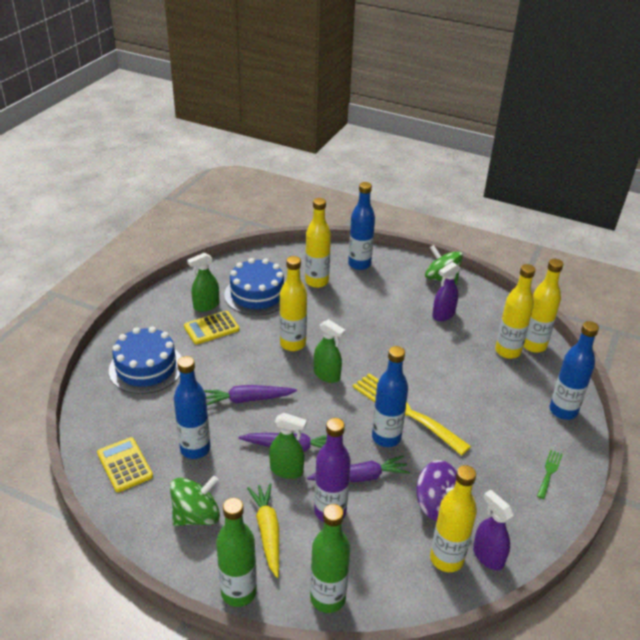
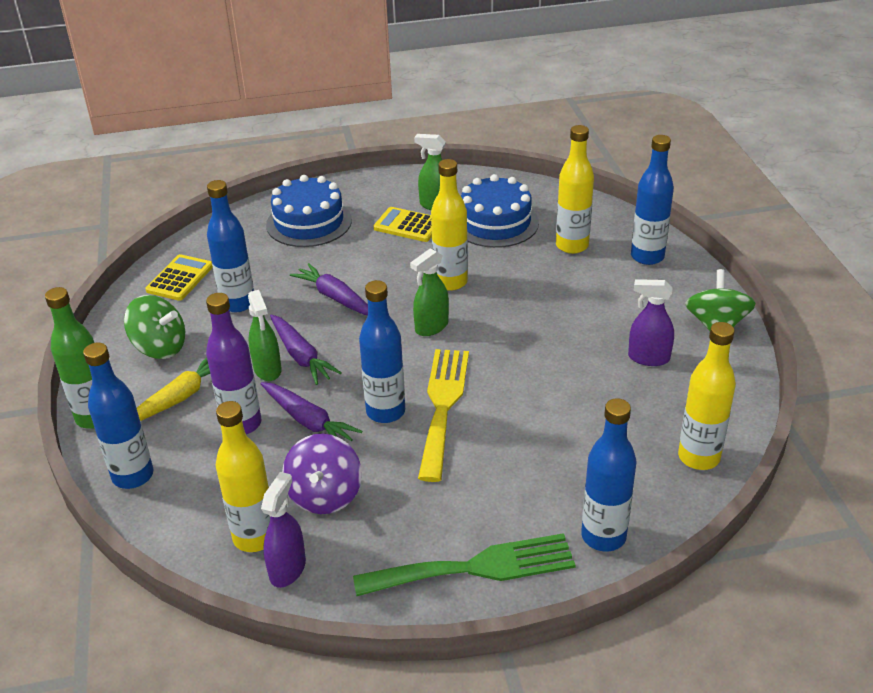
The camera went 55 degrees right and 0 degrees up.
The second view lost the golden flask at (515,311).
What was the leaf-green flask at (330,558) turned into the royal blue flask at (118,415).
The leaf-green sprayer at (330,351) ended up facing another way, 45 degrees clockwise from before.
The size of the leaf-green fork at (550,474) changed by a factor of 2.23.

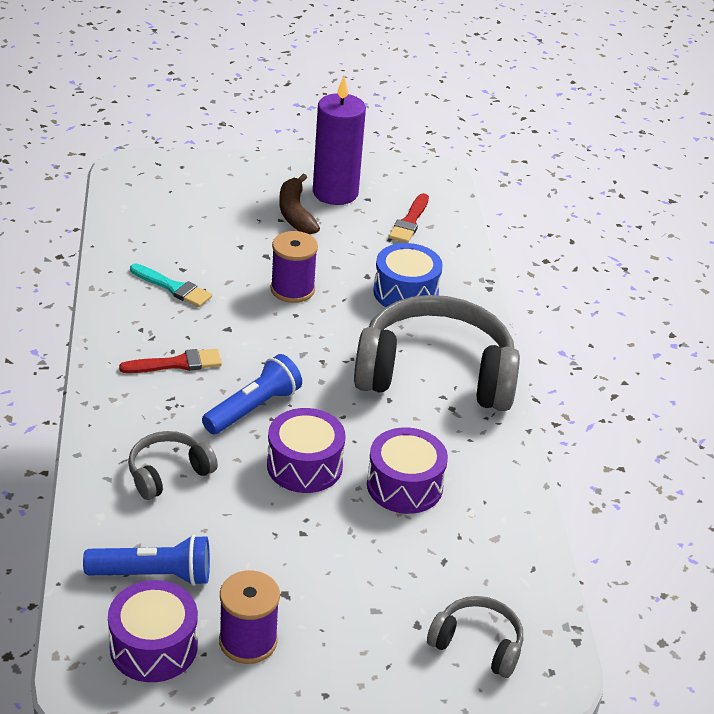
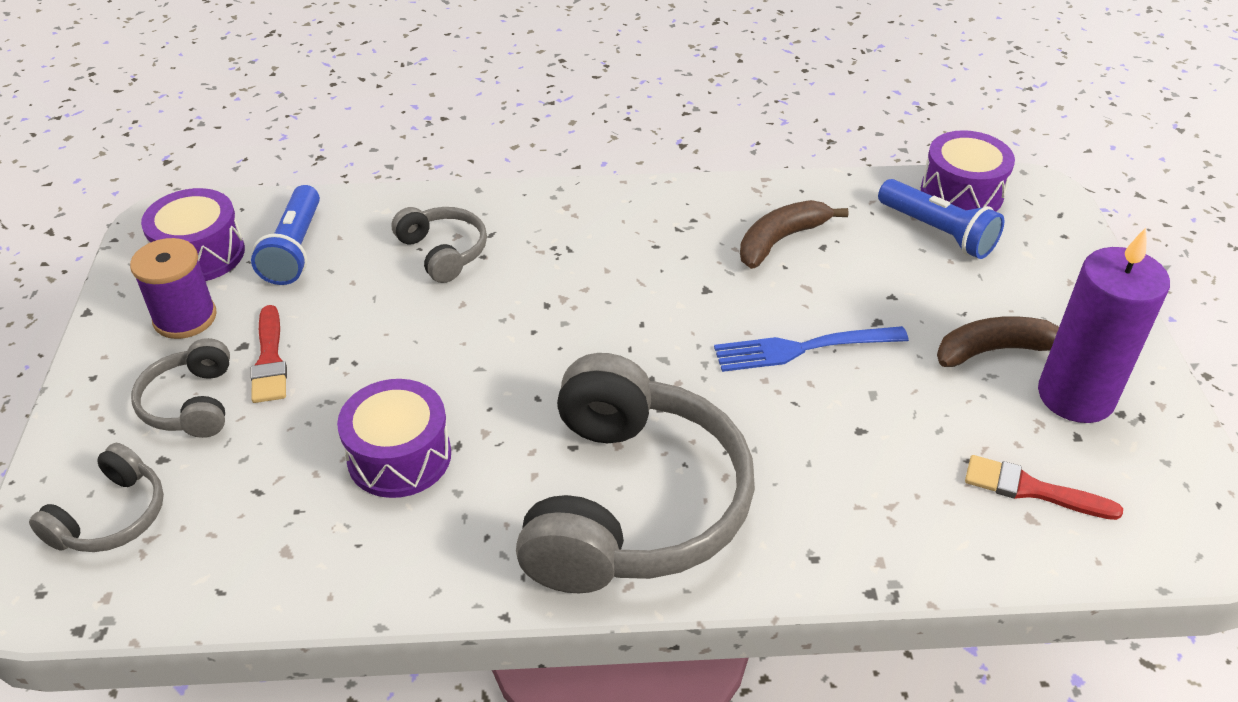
The camera went 95 degrees right and 5 degrees up.
The second view lost the royal blue toy drum at (408,275).
The second view gained the gray headset at (180,388).
The crimson paintbrush ended up elsewhere, having gone from (170,361) to (268,354).
The royal blue pocket torch ended up elsewhere, having gone from (252,394) to (941,219).
The purple toy drum ended up elsewhere, having gone from (306,450) to (968,170).
Where the teal paintbrush stood at (171,285), the brown banana fruit came to stand at (794,234).
Where the purple bobbin stood at (294,267), the royal blue fork came to stand at (811,349).

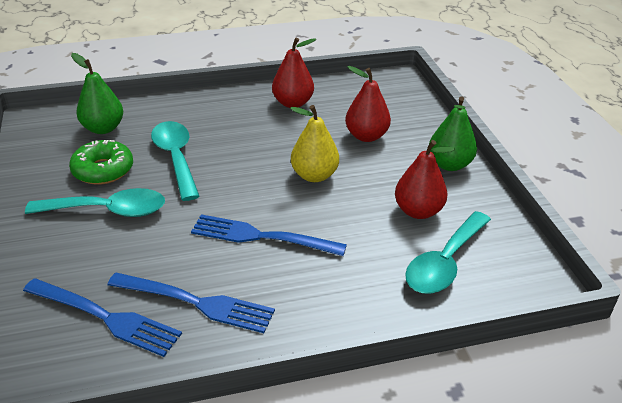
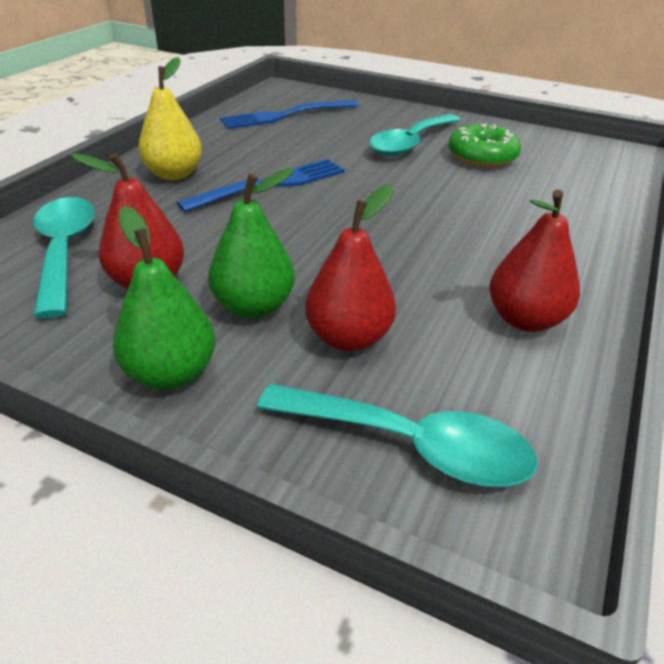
The camera went 130 degrees right and 0 degrees up.
The second view lost the royal blue fork at (191,302).
The leaf-green toy pear ended up elsewhere, having gone from (97,93) to (251,243).
The teal spoon ended up elsewhere, having gone from (175,161) to (397,435).
The golden toy pear ended up elsewhere, having gone from (314,143) to (170,118).

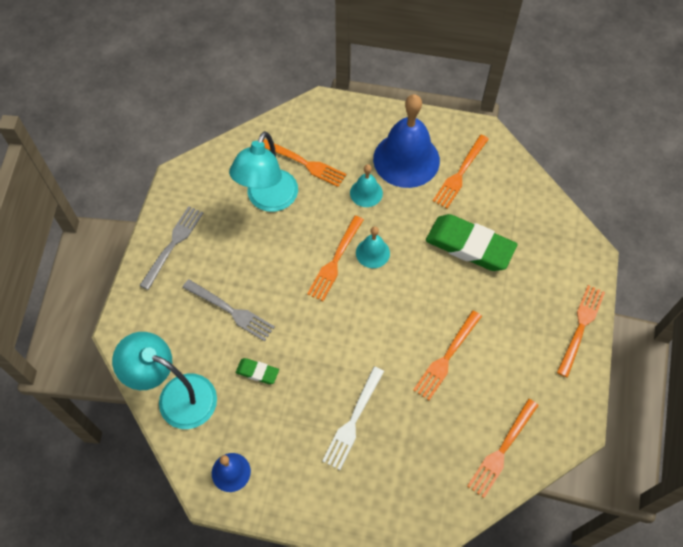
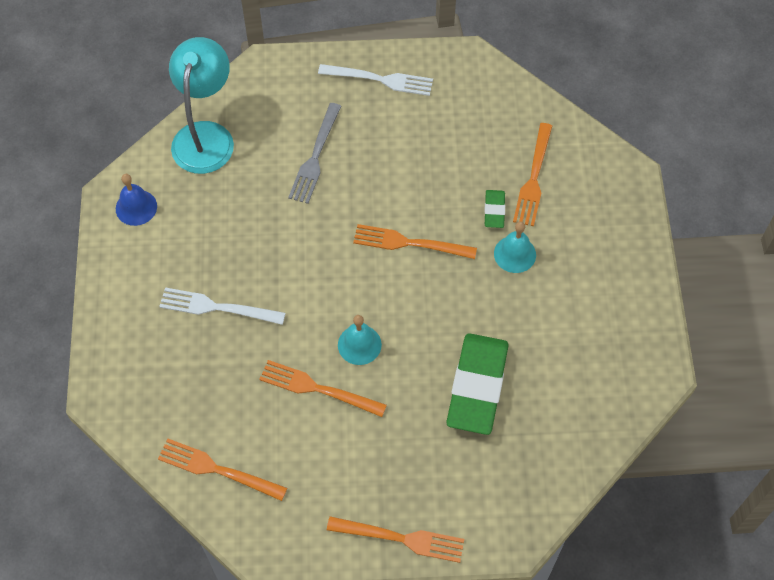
The camera went 75 degrees right and 0 degrees up.
The second view lost the teal desk lamp at (263,171).
The second view lost the royal blue school bell at (406,141).
The second view lost the orange fork at (461,171).
The leaf-green eraser ended up elsewhere, having gone from (257,371) to (494,209).
The teal school bell ended up elsewhere, having gone from (373,247) to (360,340).
What was the gray fork at (171,248) turned into the pure white fork at (375,80).

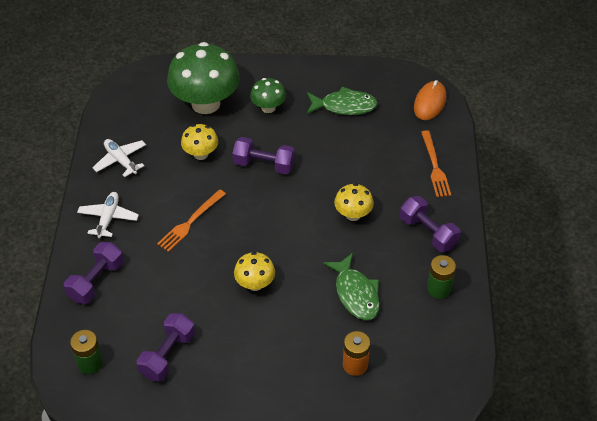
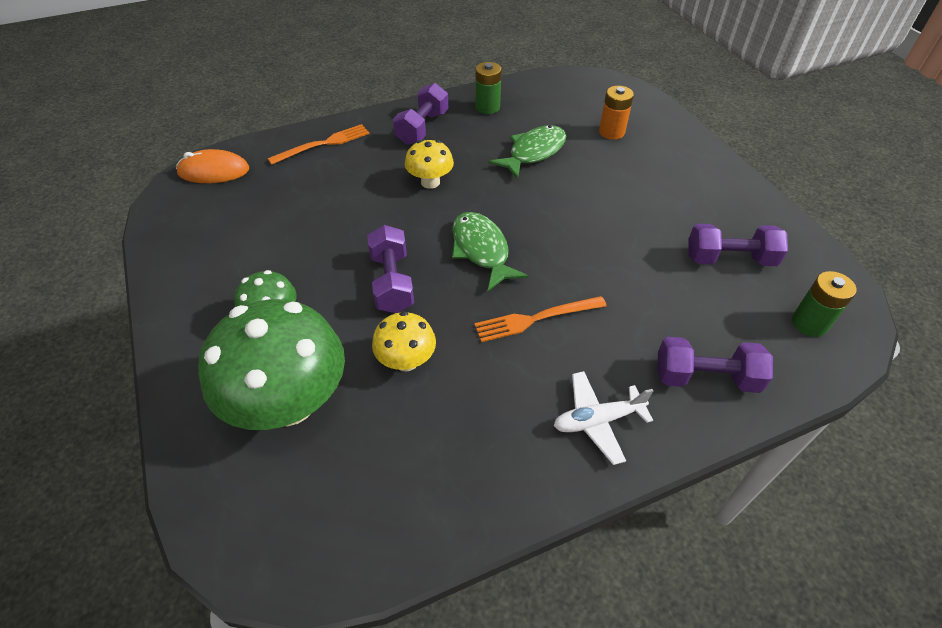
The camera went 115 degrees left and 0 degrees up.
The second view lost the pure white aeroplane at (119,158).
The second view lost the golden fungus at (254,271).
The leaf-green toy fish ended up elsewhere, having gone from (342,101) to (490,251).
The orange fork at (191,220) ended up facing another way, 150 degrees clockwise from before.

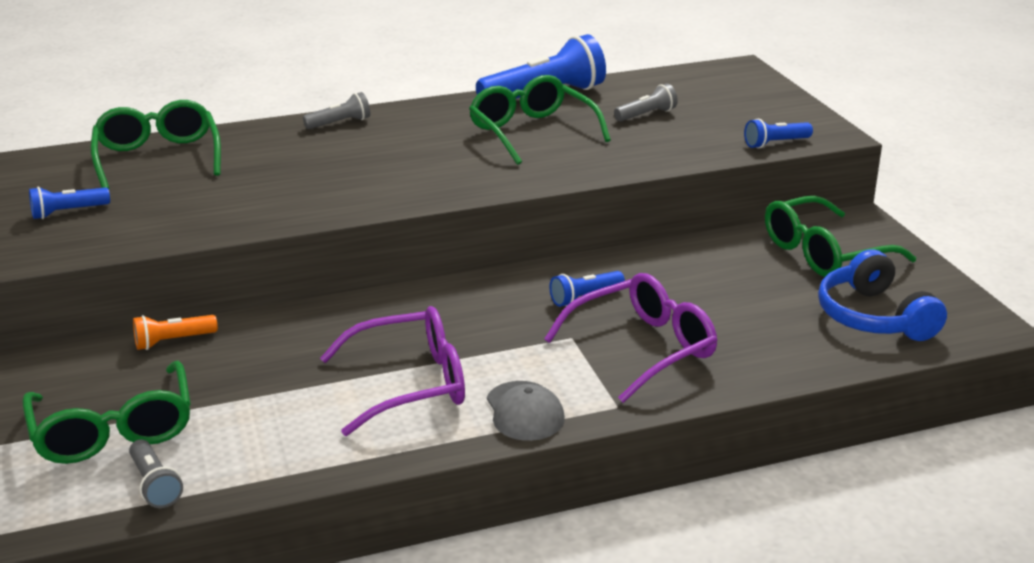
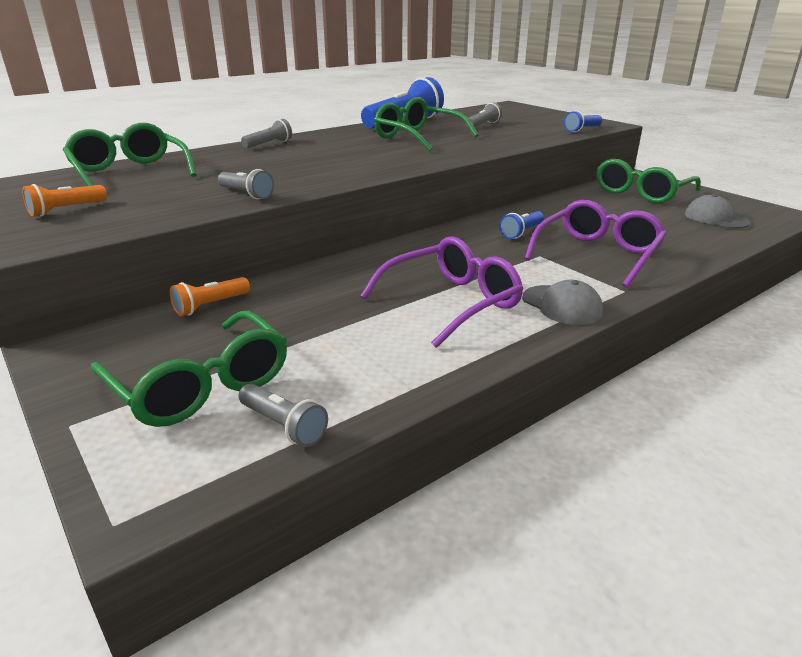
The camera went 20 degrees left and 0 degrees up.
The second view gained the gray pocket torch at (246,184).
Where the royal blue headset stood at (882,295), the gray cap came to stand at (717,211).
What was the royal blue pocket torch at (69,203) turned into the orange pocket torch at (64,200).

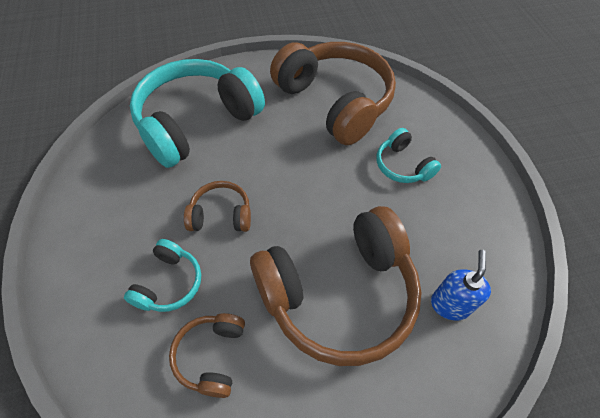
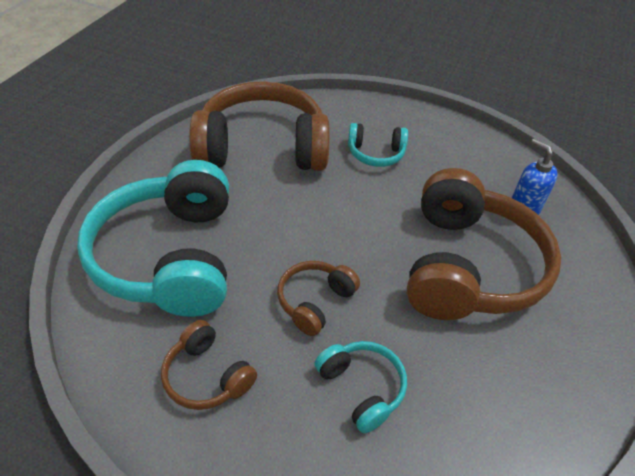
The camera went 55 degrees left and 10 degrees down.
The brown headset ended up elsewhere, having gone from (207,355) to (209,365).

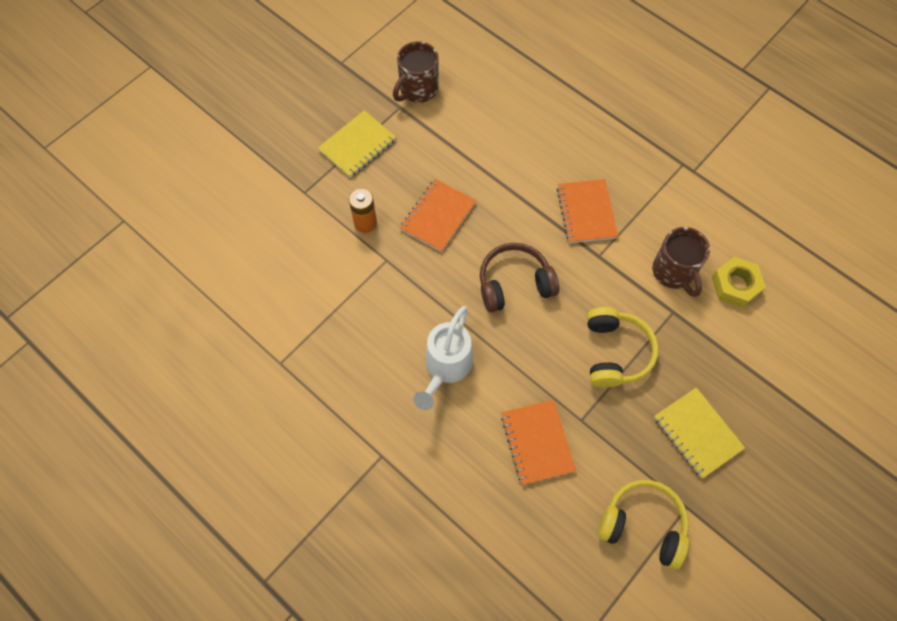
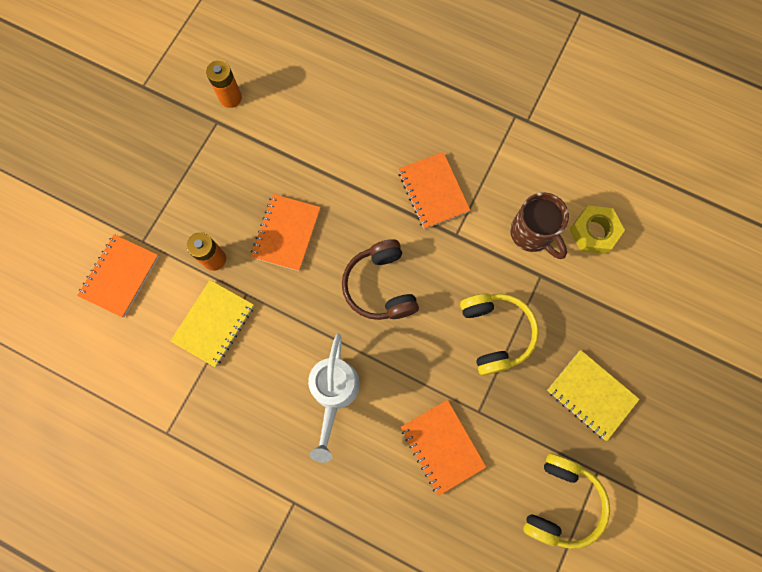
The camera went 15 degrees left and 10 degrees up.
The second view gained the orange notepad at (118,275).
The golden notepad ended up elsewhere, having gone from (357,144) to (212,323).
Where the brown tea mug stood at (416,72), the orange battery came to stand at (224,84).
The brown headset at (519,278) ended up facing another way, 75 degrees counterclockwise from before.
The golden headset at (643,525) ended up facing another way, 105 degrees clockwise from before.

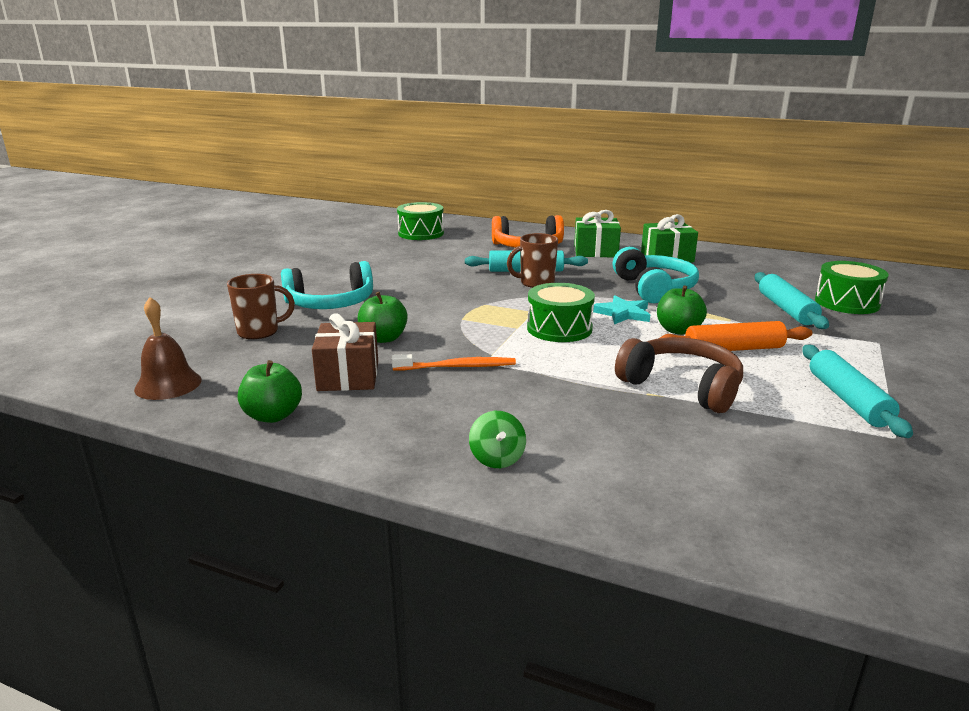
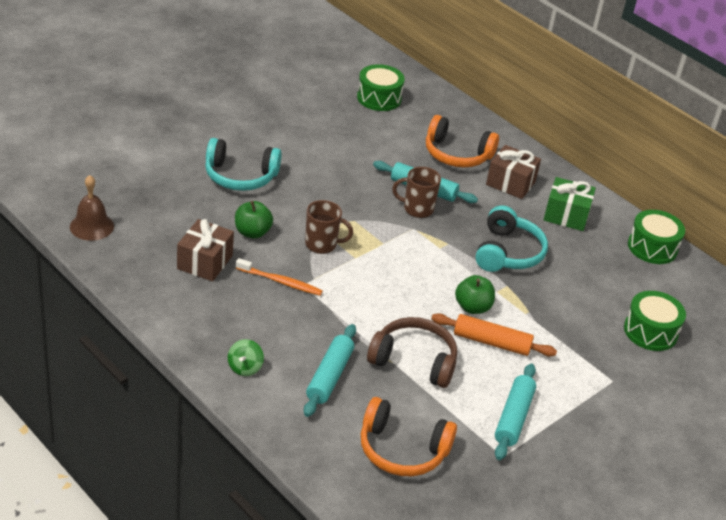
The camera went 20 degrees right and 15 degrees up.
The second view lost the leaf-green toy apple at (270,391).
The second view lost the teal star at (621,309).
The second view gained the orange headset at (409,436).
The brown tea mug ended up elsewhere, having gone from (261,306) to (329,227).
The leaf-green toy drum ended up elsewhere, having gone from (561,312) to (656,237).
The teal pastry roller ended up elsewhere, having gone from (792,300) to (330,370).
What was the leaf-green gift at (597,233) turned into the brown gift at (513,172).
The brown headset at (679,375) ended up facing another way, 45 degrees counterclockwise from before.

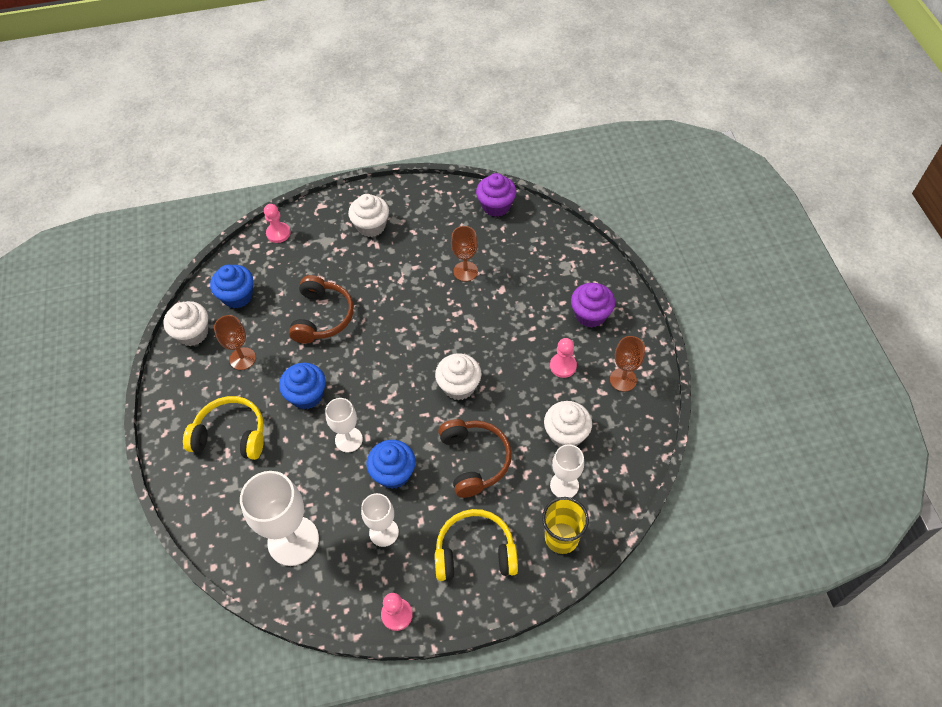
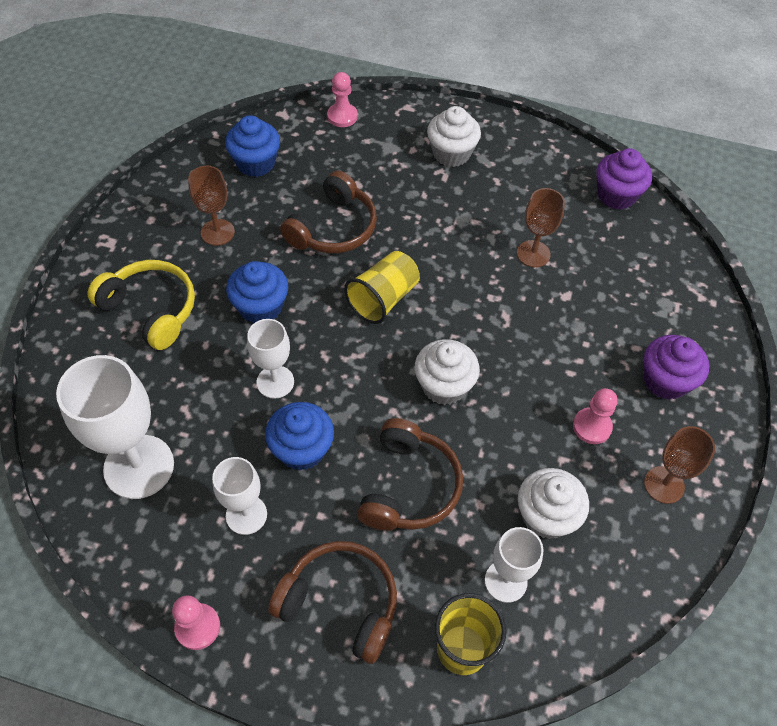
The camera went 25 degrees right and 0 degrees up.
The second view lost the pure white muffin at (185,323).
The second view gained the golden tumbler at (382,287).
What was the golden headset at (476,545) turned into the brown headset at (332,602).

